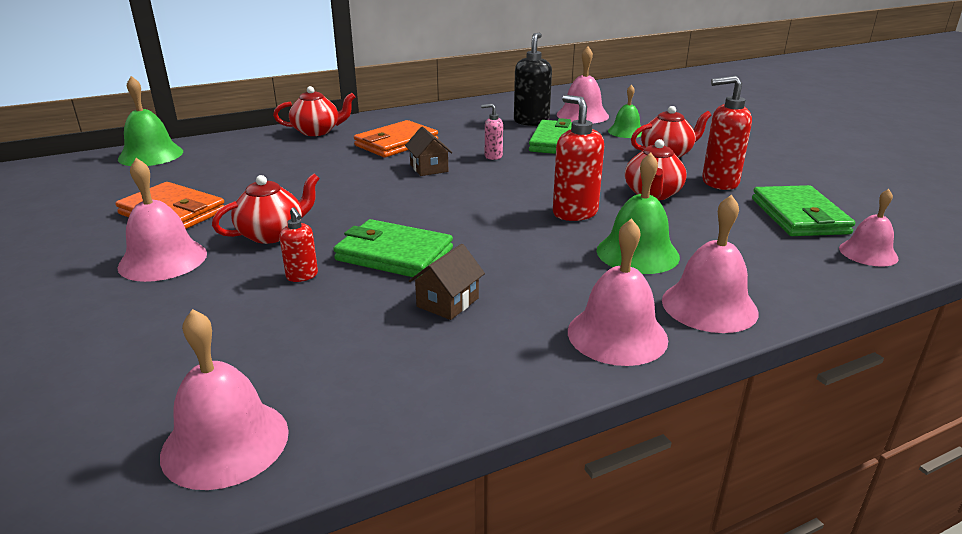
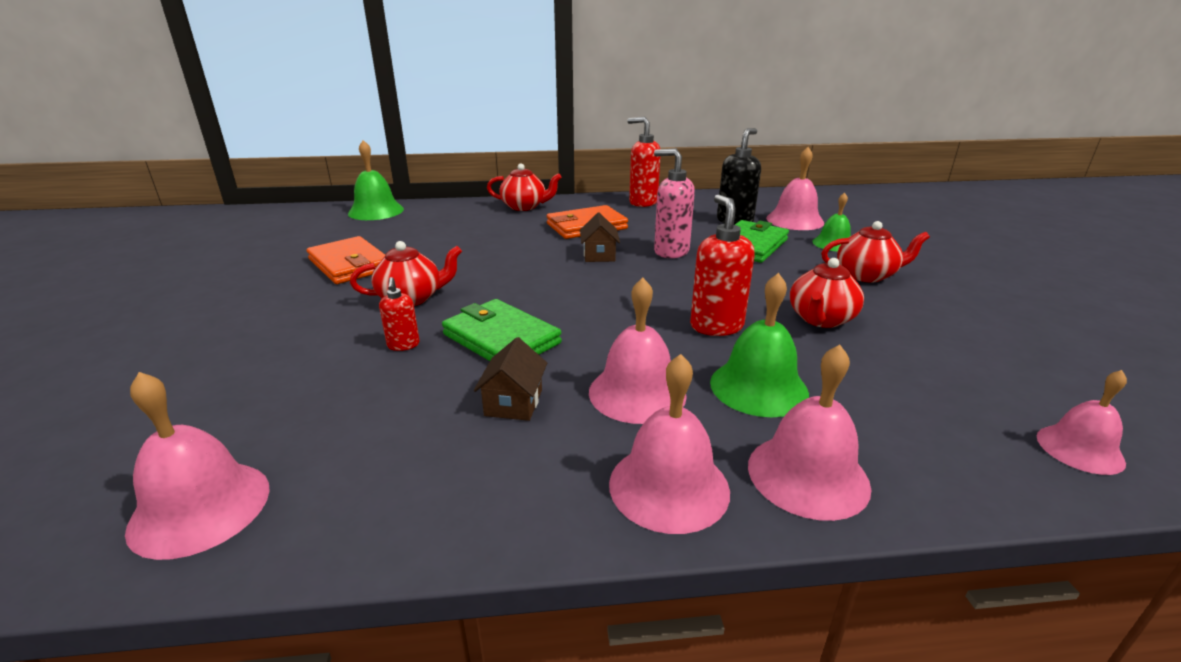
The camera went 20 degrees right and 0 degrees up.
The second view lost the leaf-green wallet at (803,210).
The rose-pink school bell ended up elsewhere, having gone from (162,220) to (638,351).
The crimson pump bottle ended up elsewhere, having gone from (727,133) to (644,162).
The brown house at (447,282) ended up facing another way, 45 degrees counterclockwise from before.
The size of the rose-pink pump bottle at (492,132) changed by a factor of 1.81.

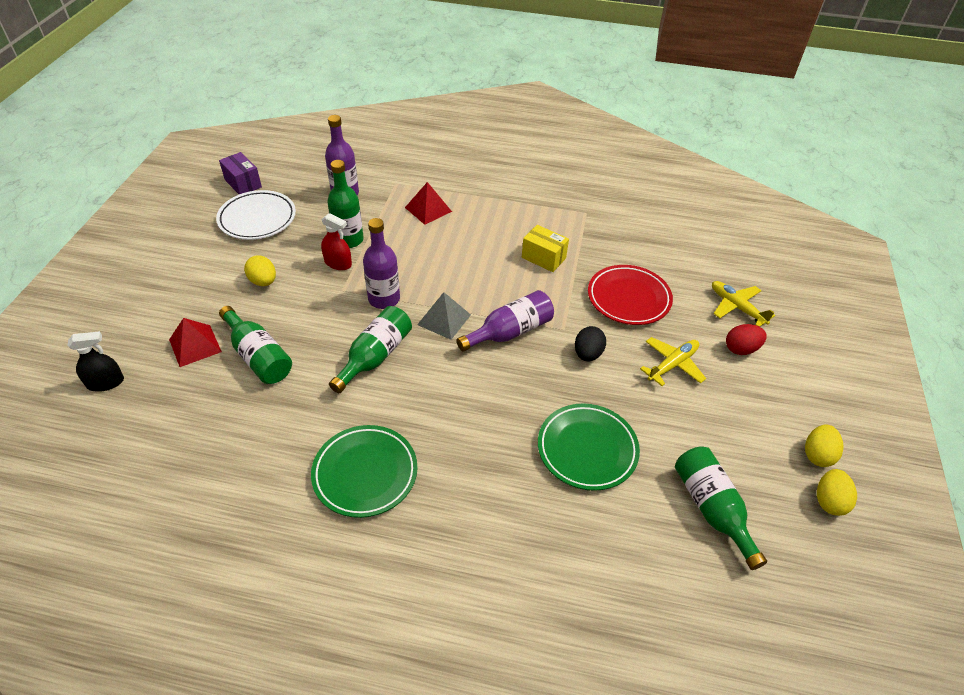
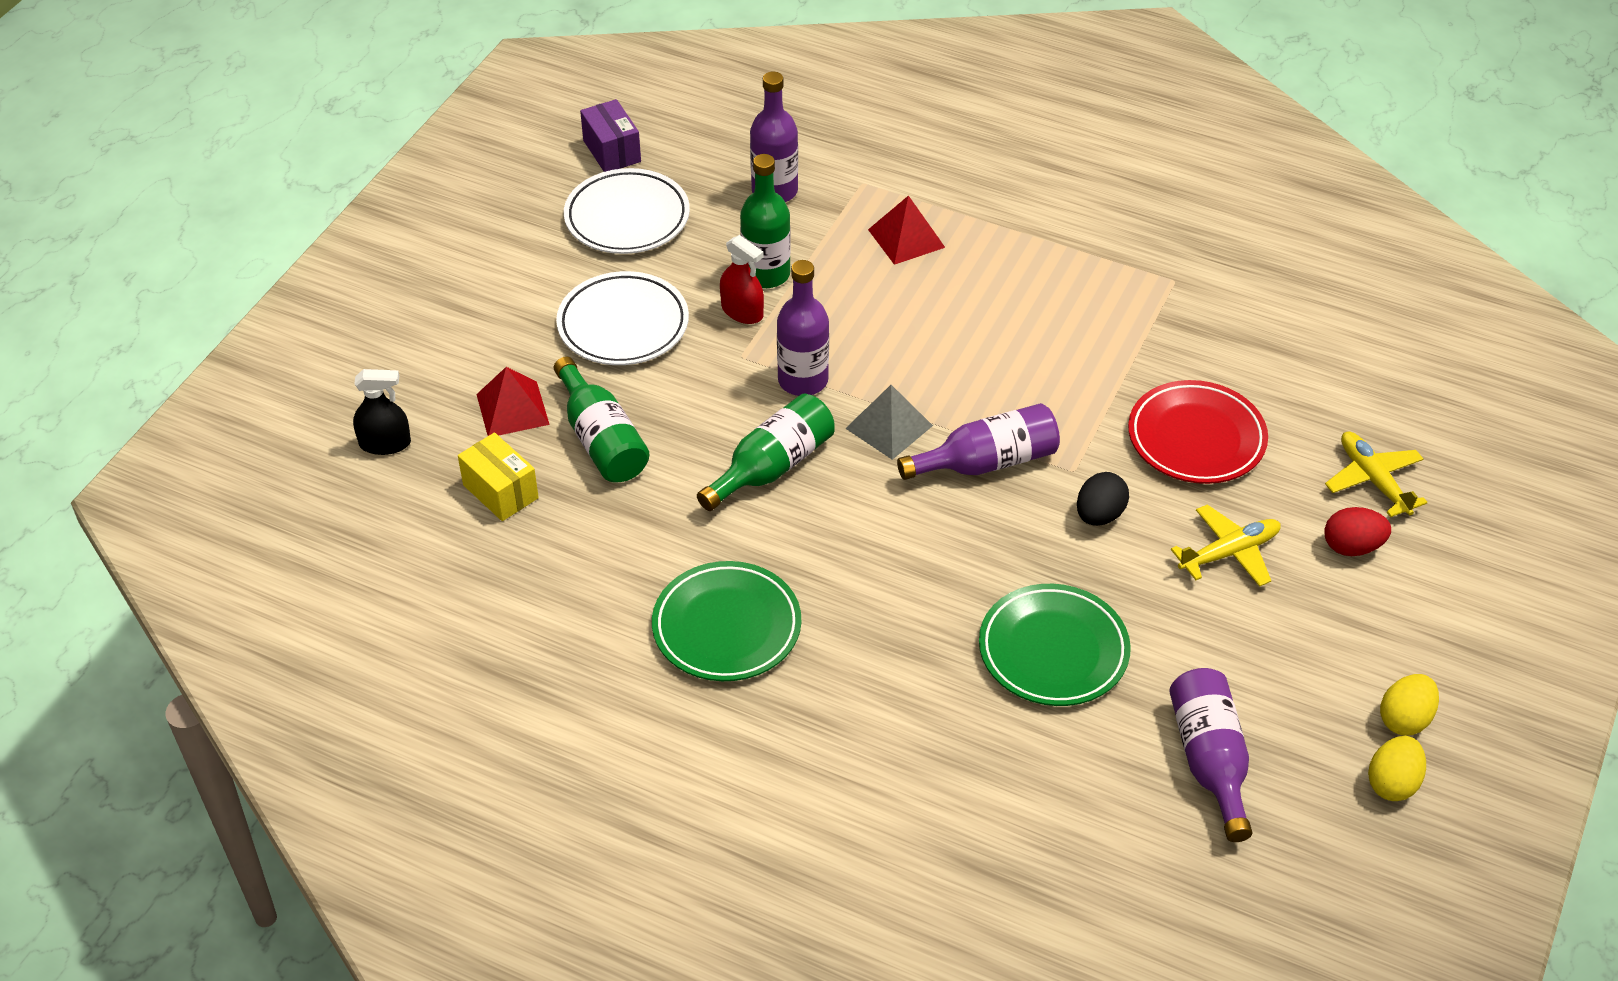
The camera went 15 degrees right and 0 degrees up.
The golden package ended up elsewhere, having gone from (545,248) to (498,476).
Where the golden egg stood at (260,271), the pure white dinner plate came to stand at (622,318).
What was the leaf-green flask at (721,508) turned into the purple flask at (1211,755).

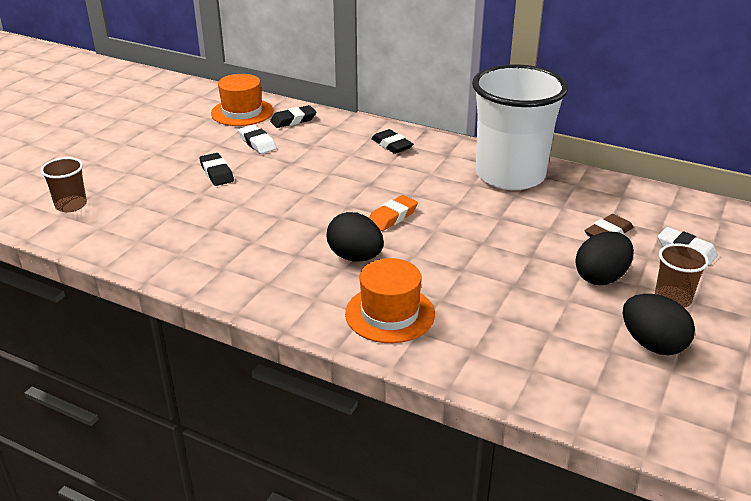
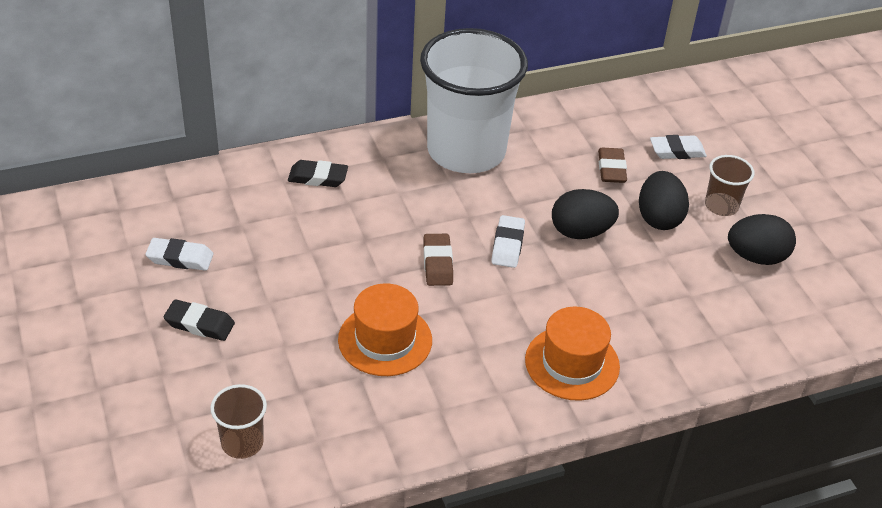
The camera went 50 degrees left and 10 degrees up.
The second view lost the ebony eraser at (293,116).
The second view gained the pure white eraser at (508,241).
The brown tumbler ended up elsewhere, having gone from (64,184) to (238,421).
The orange top hat ended up elsewhere, having gone from (242,100) to (385,329).
The ebony egg ended up elsewhere, having gone from (355,237) to (585,214).
What was the orange eraser at (393,213) turned into the brown eraser at (438,260).

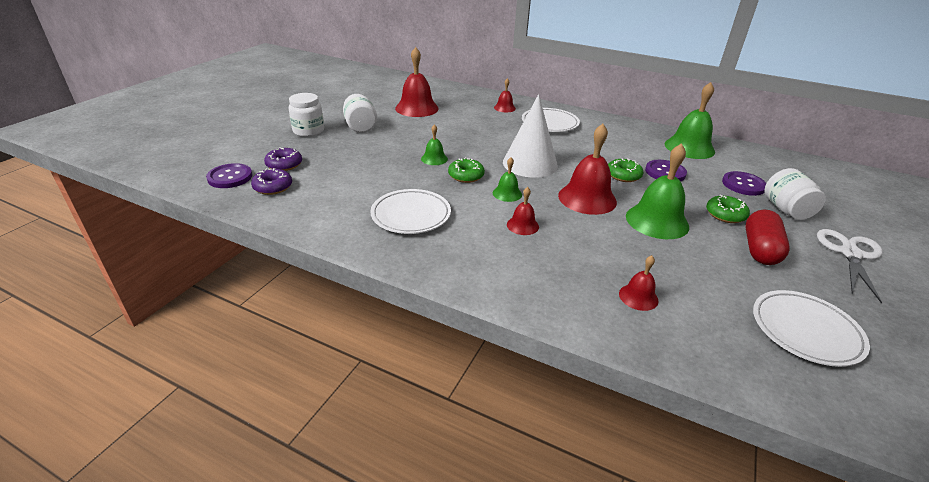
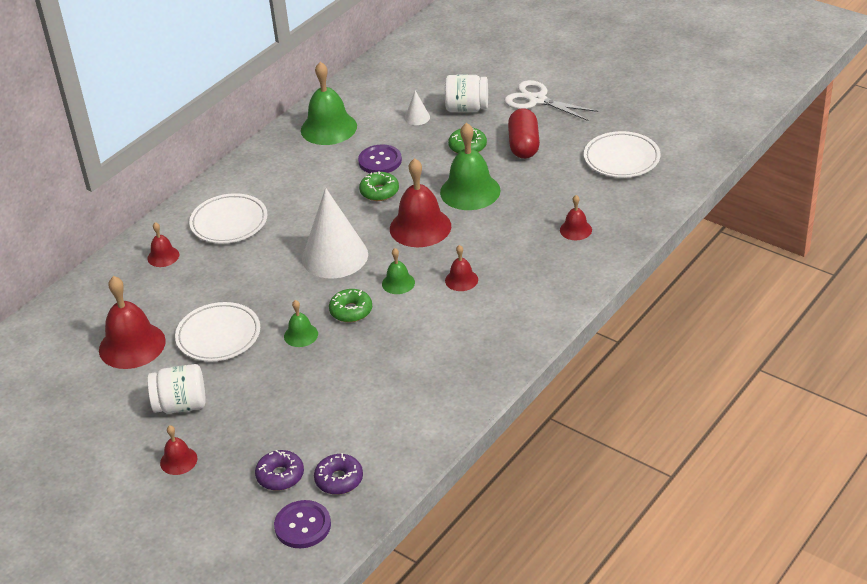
The camera went 75 degrees left and 5 degrees up.
The pure white dinner plate ended up elsewhere, having gone from (410,211) to (217,332).
Where the pure white preserve jar stood at (306,115), the crimson school bell came to stand at (178,450).
Where the purple button stood at (744,183), the pure white solid cone came to stand at (417,108).
The crimson pill shape at (767,237) ended up facing another way, 60 degrees clockwise from before.

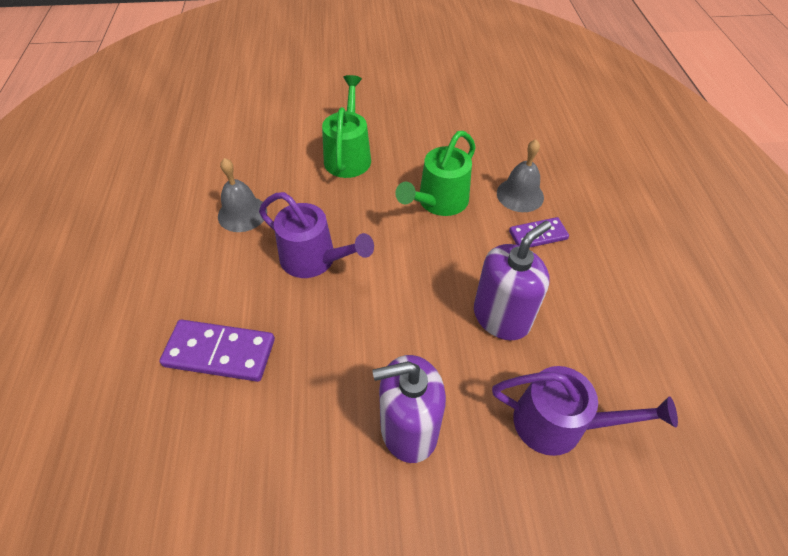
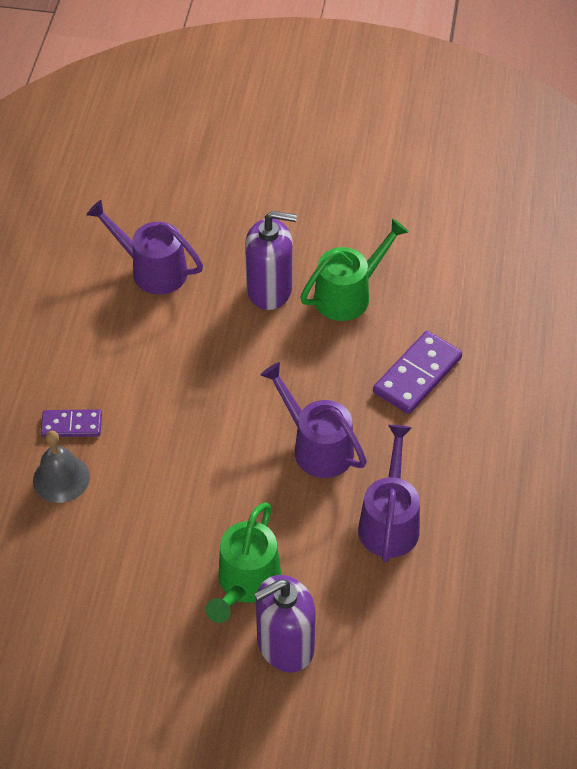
The camera went 165 degrees left and 0 degrees up.
The leaf-green sprinkling can ended up elsewhere, having gone from (435,173) to (354,270).
The purple pump bottle ended up elsewhere, having gone from (512,280) to (285,623).
Where the gray school bell stood at (242,195), the purple sprinkling can came to stand at (389,493).
The purple domino tile at (217,351) ended up facing another way, 75 degrees counterclockwise from before.

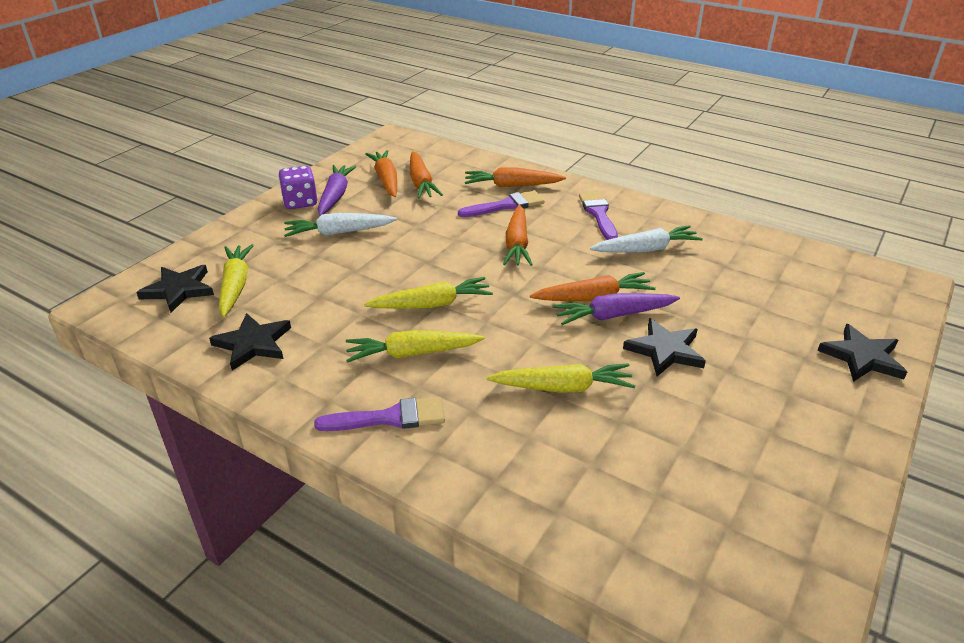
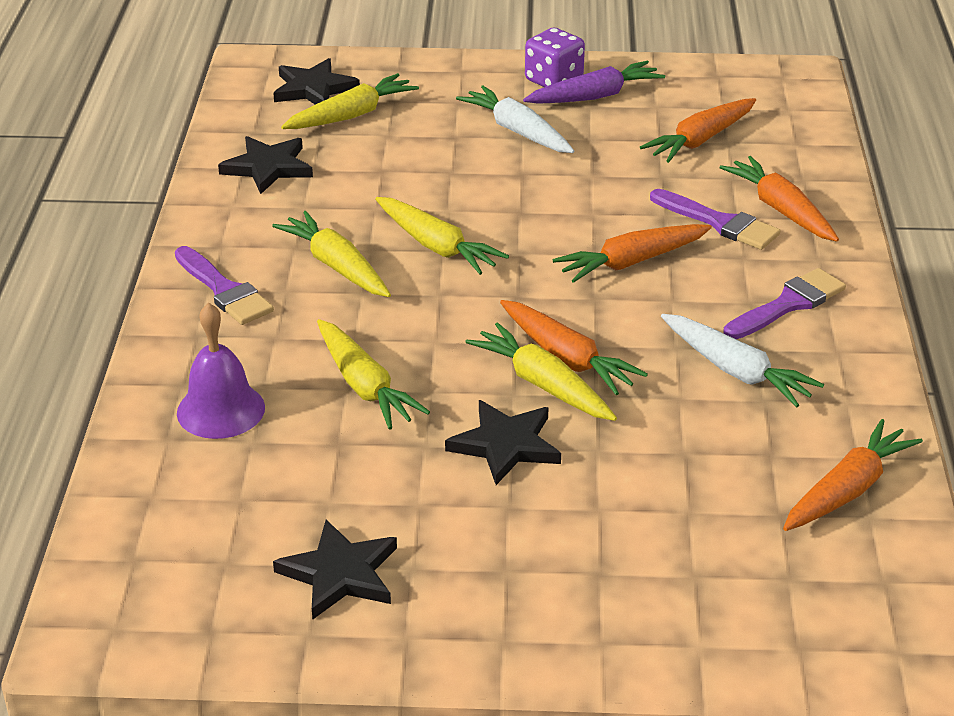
The camera went 60 degrees right and 0 degrees up.
The second view gained the purple school bell at (221,370).
The orange root vegetable ended up elsewhere, having gone from (381,173) to (853,475).
The ebony star ended up elsewhere, having gone from (862,353) to (335,570).
What was the purple root vegetable at (616,309) turned into the golden root vegetable at (541,371).

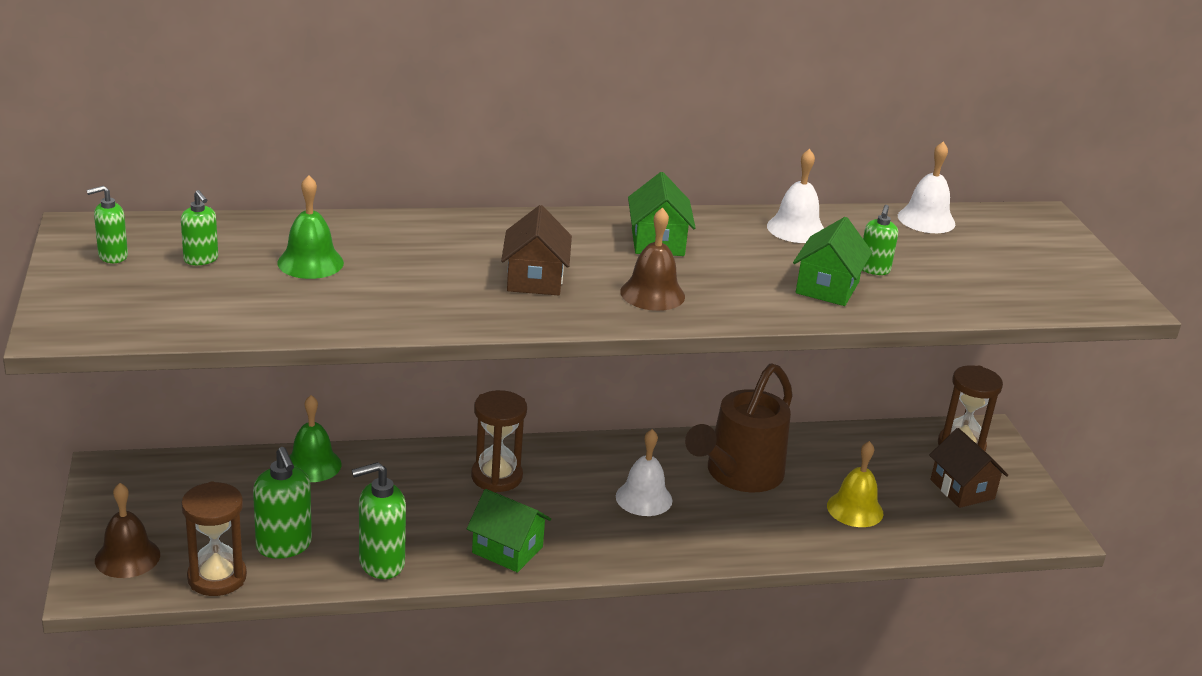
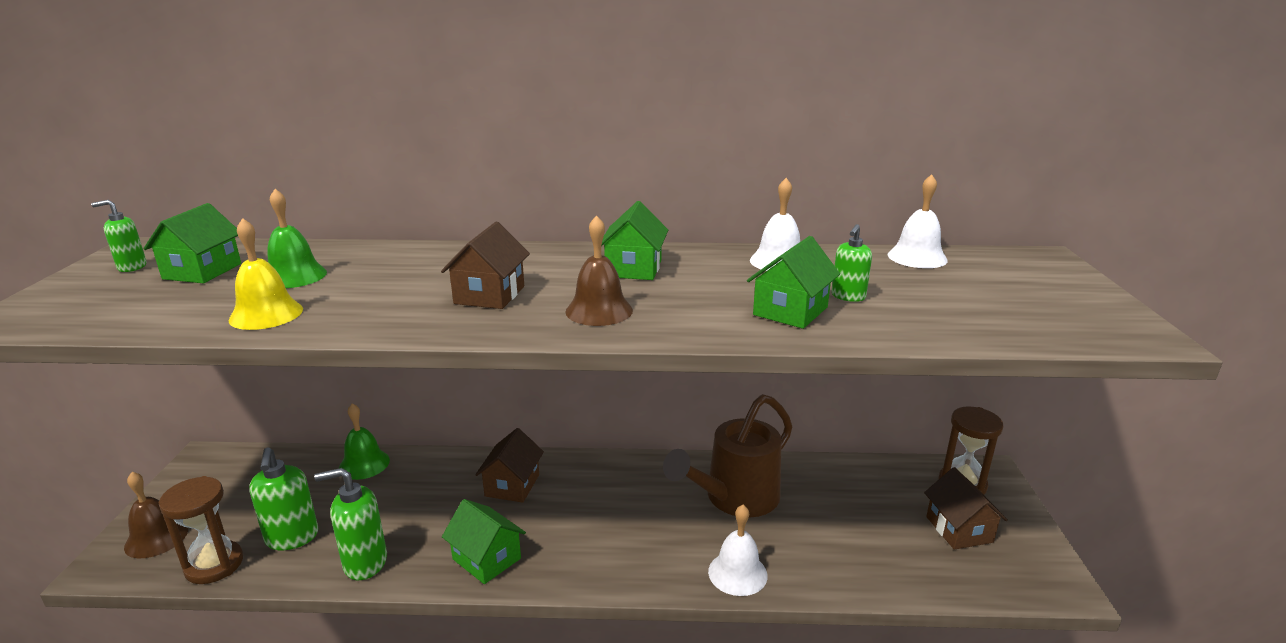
The camera went 15 degrees right and 5 degrees down.
The pure white school bell ended up elsewhere, having gone from (644,472) to (738,550).
The golden school bell ended up elsewhere, having gone from (855,484) to (266,274).
Where the leaf-green pump bottle stood at (199,227), the leaf-green house came to stand at (192,243).
Where the brown hourglass stood at (499,441), the brown house came to stand at (509,465).

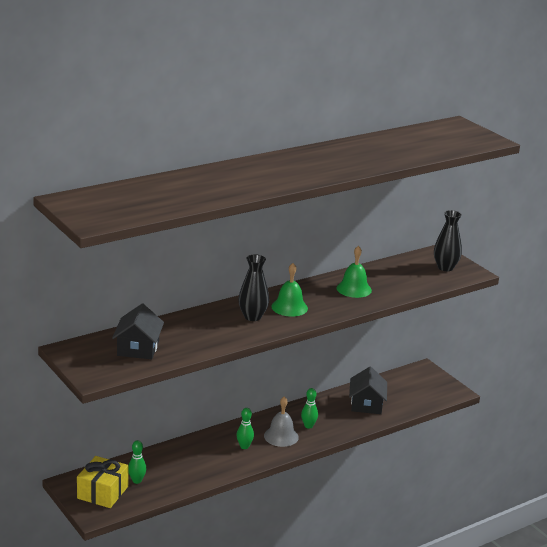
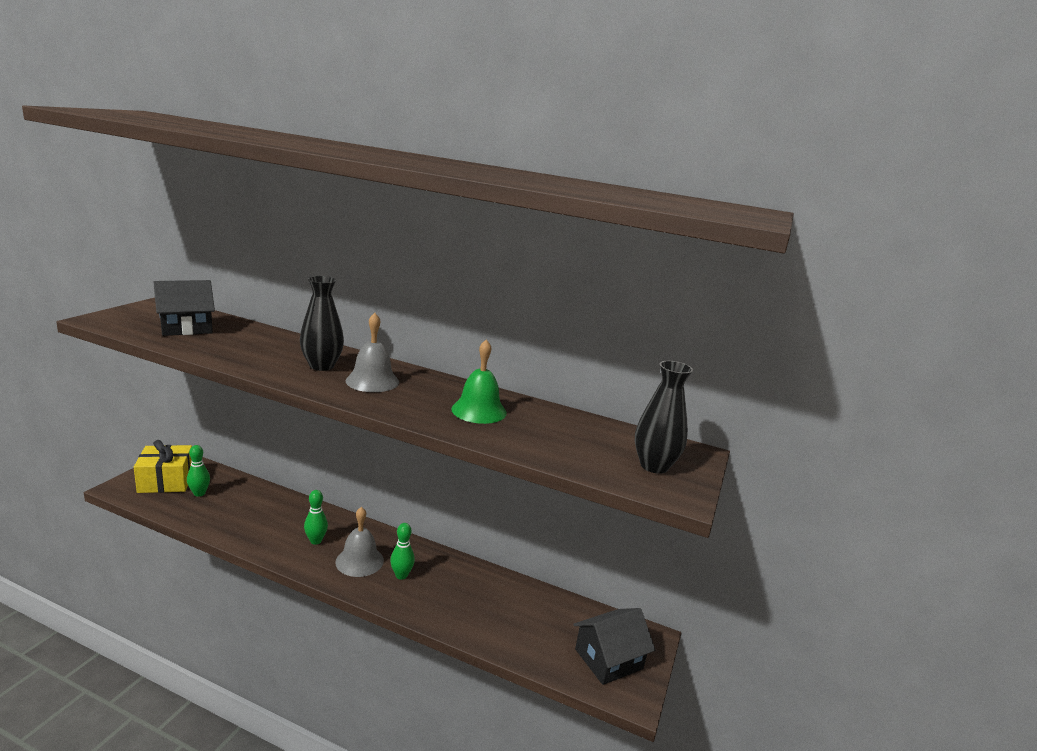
The camera went 55 degrees right and 5 degrees down.
The ebony house ended up elsewhere, having gone from (368,390) to (614,646).
What was the leaf-green school bell at (289,290) turned into the gray school bell at (372,352).

